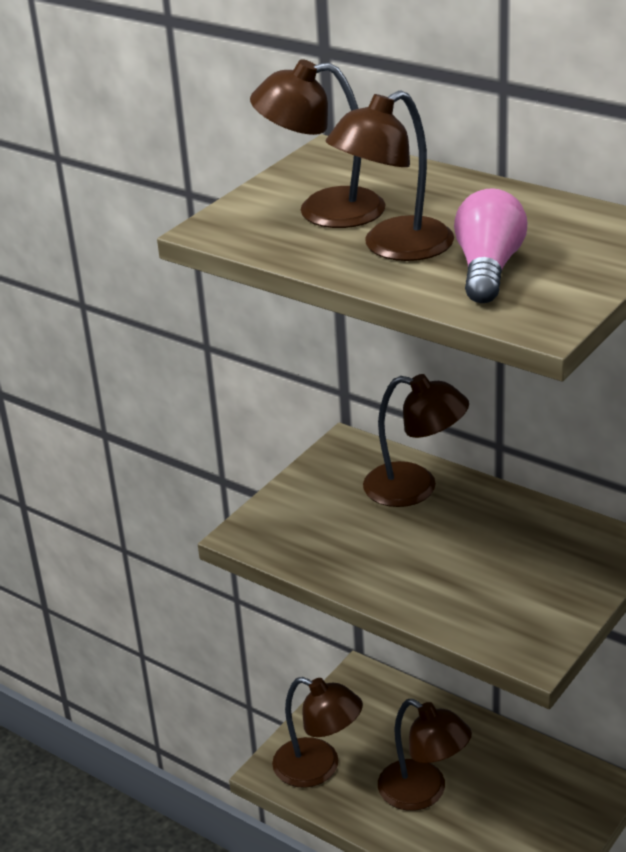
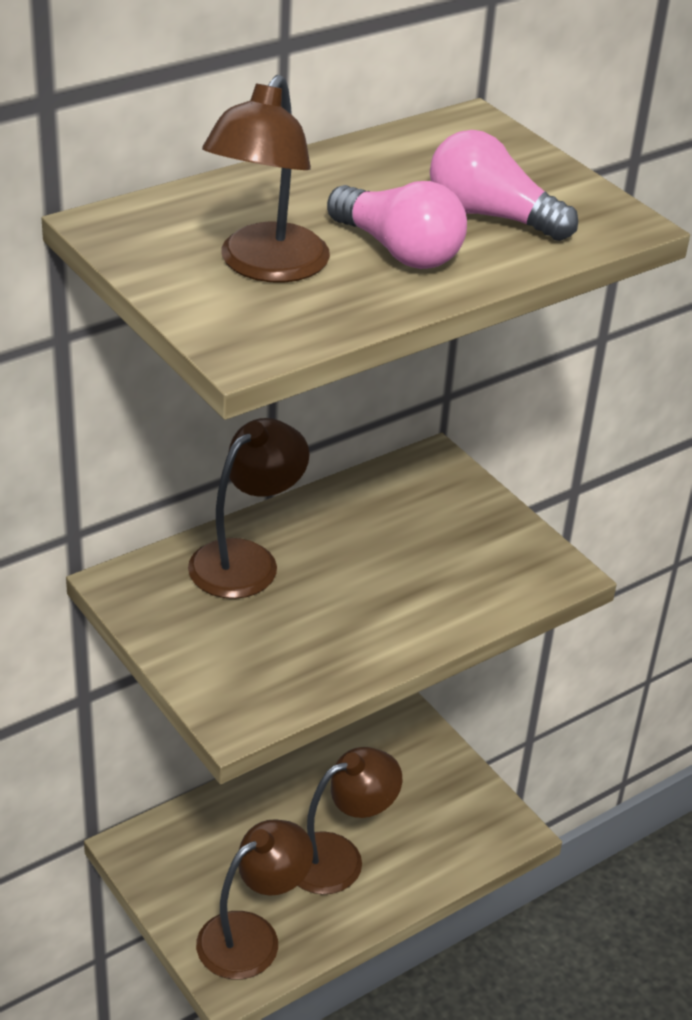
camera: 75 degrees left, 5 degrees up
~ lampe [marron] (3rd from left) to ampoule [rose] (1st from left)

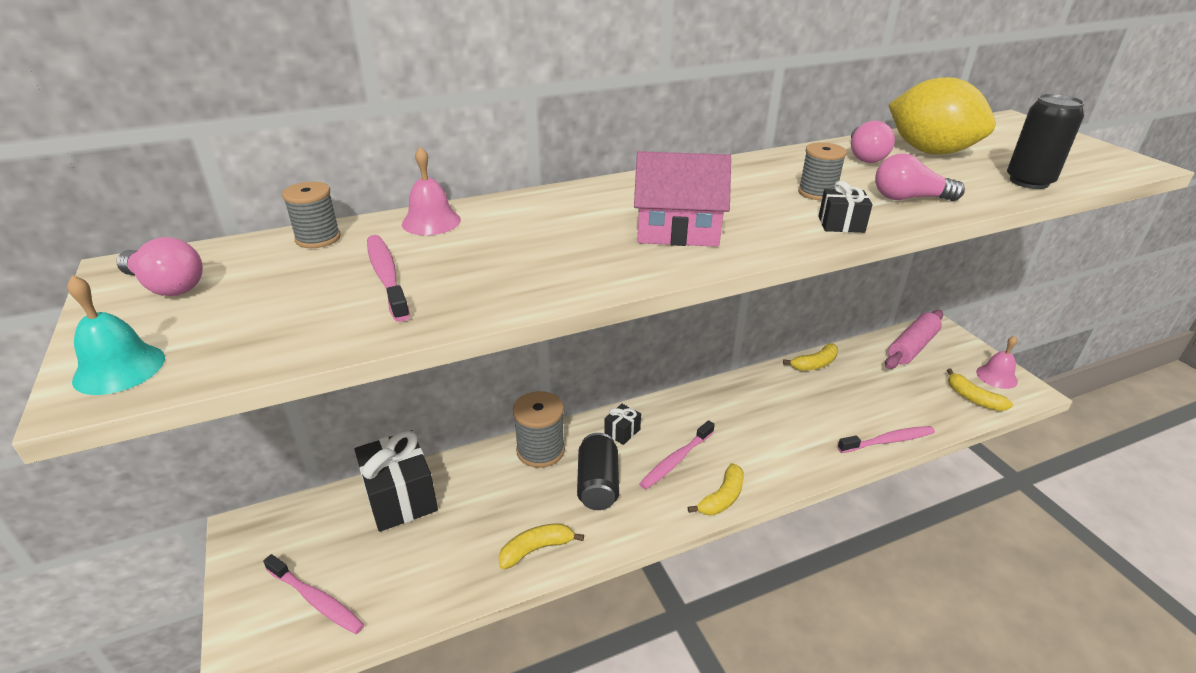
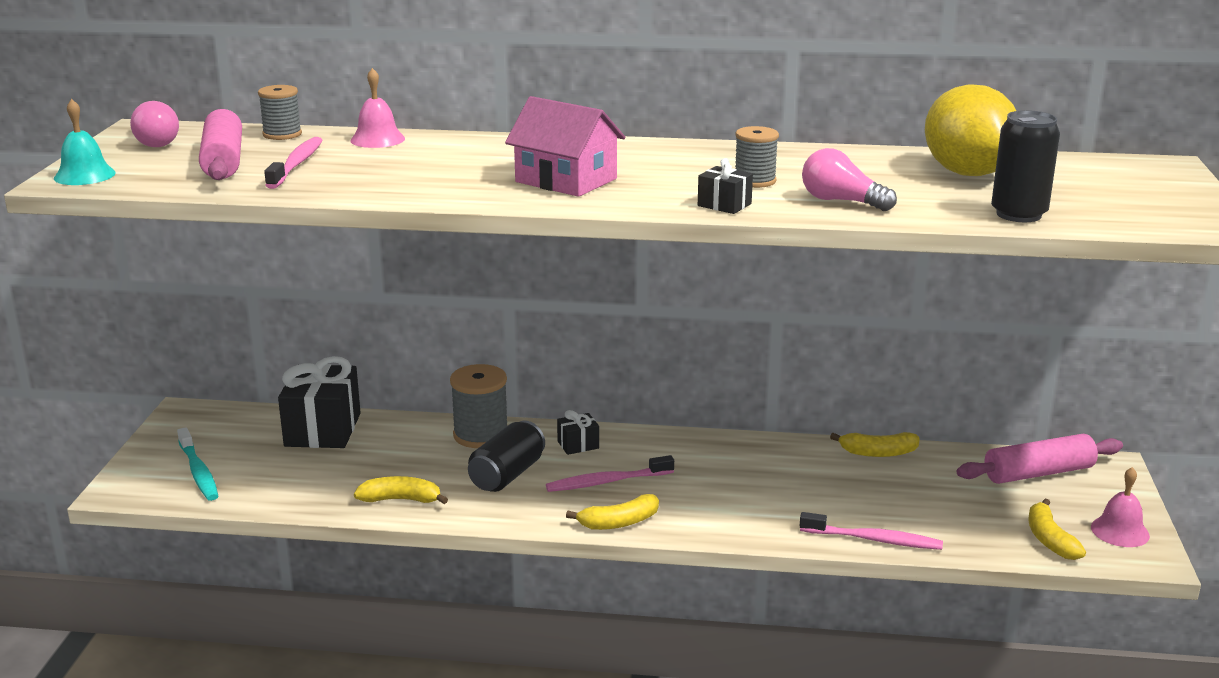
camera: 30 degrees right, 10 degrees down
- ampoule [rose] (2nd from left)
~ brosse à dents [rose] (1st from left) to brosse à dents [turquoise]
+ rouleau à pâtisserie [rose] (1st from left)

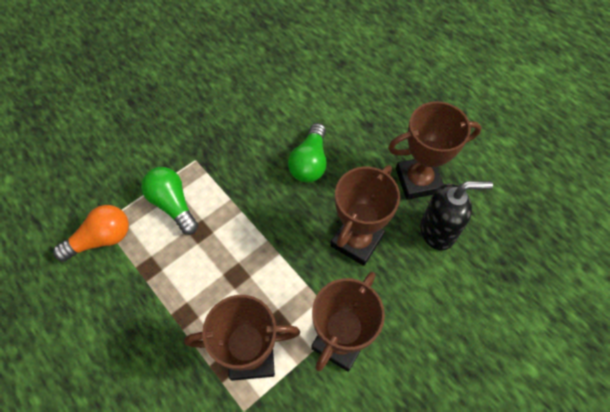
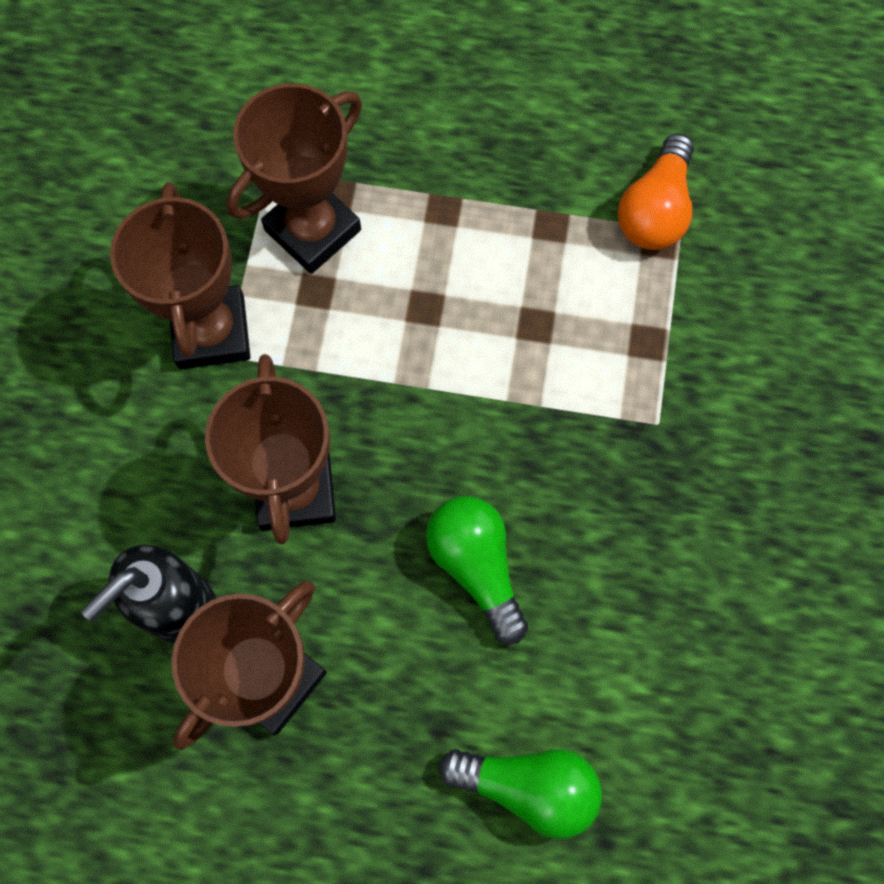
camera: 140 degrees right, 10 degrees up
~ ampoule [vert] (1st from left in the first image) to ampoule [vert] (2nd from left)

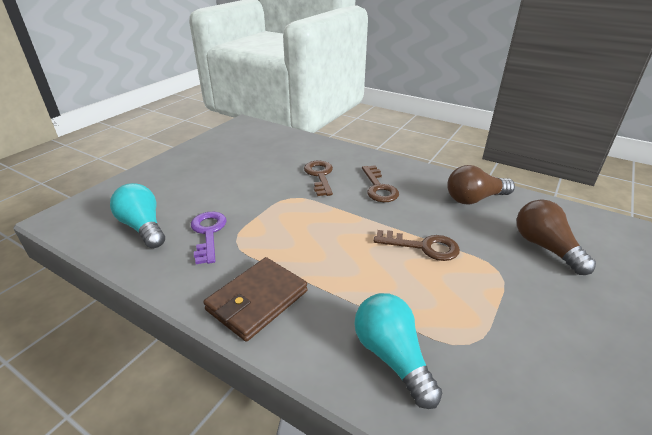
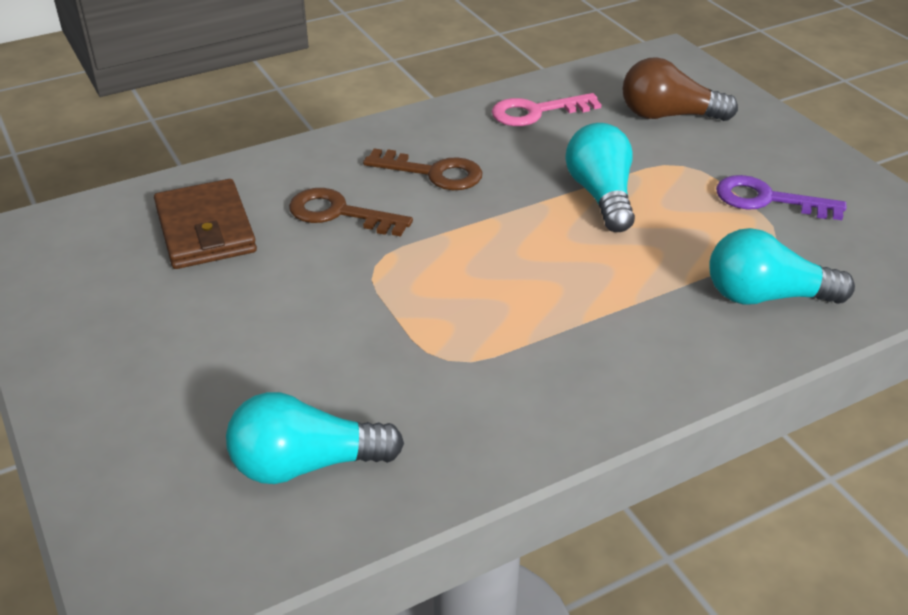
camera: 60 degrees left, 5 degrees up
~ ampoule [marron] (1st from left) to clé [rose]
~ clé [violet]
~ clé [marron] (3rd from left) to ampoule [turquoise] (2nd from left)
~ portefeuille [marron]

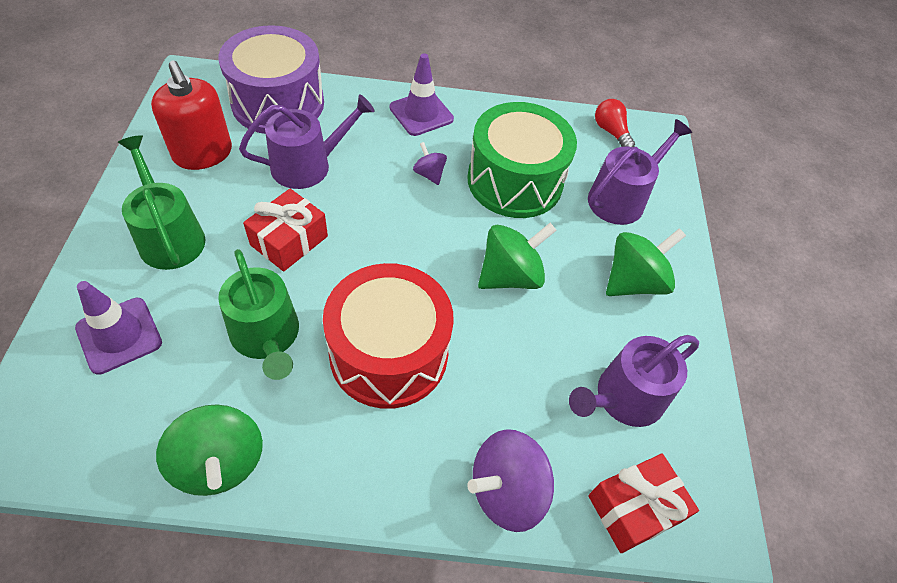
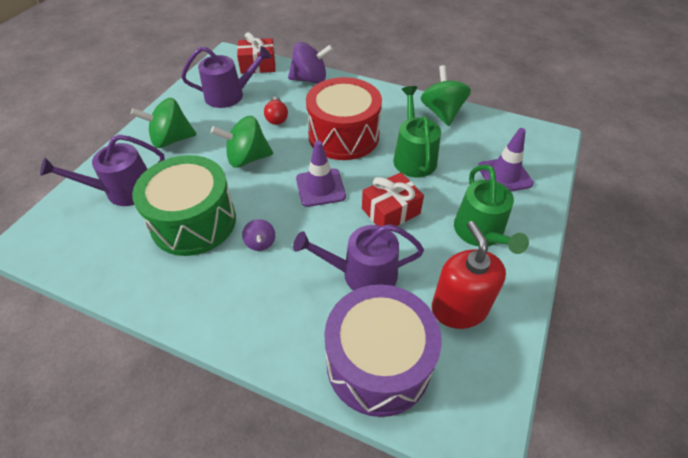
camera: 155 degrees left, 5 degrees down
~ cône de chantier [violet] (2nd from left in the first image) to cône de chantier [violet] (1st from left)
~ ampoule [rouge]

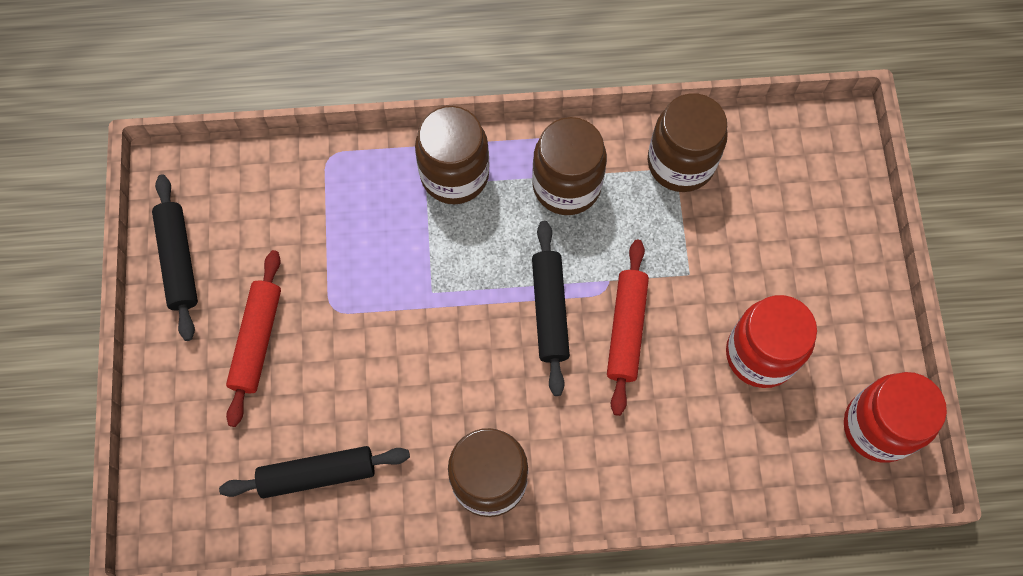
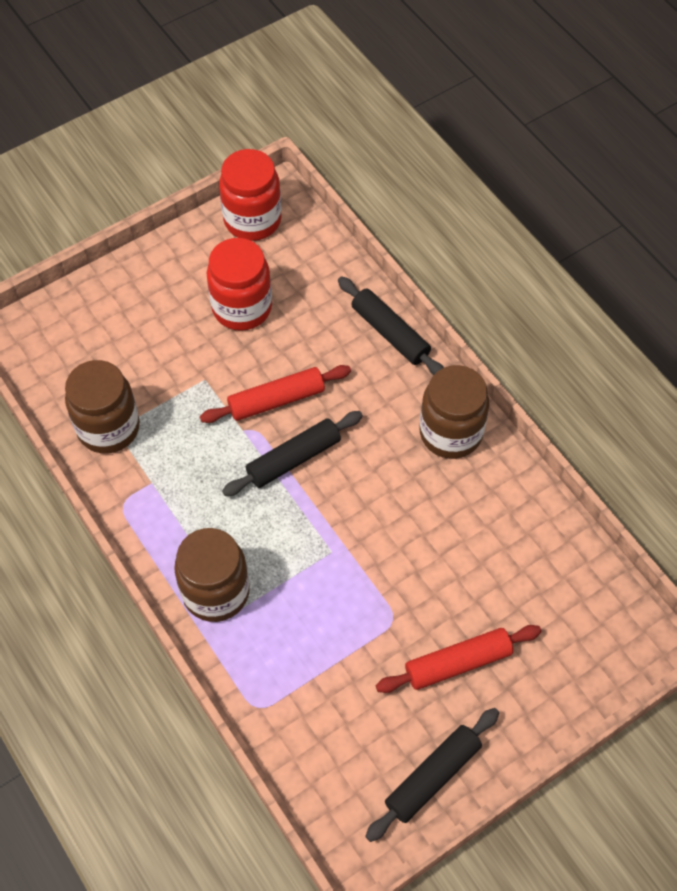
camera: 120 degrees left, 10 degrees down
- bocal [marron] (3rd from left)
~ rouleau à pâtisserie [noir] (2nd from left)

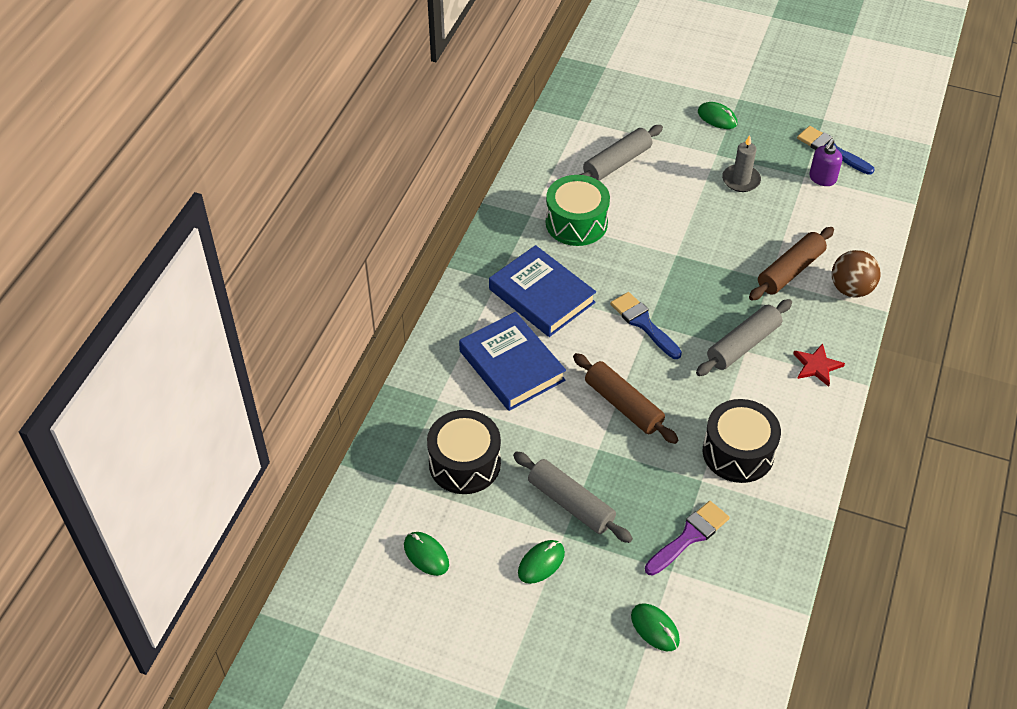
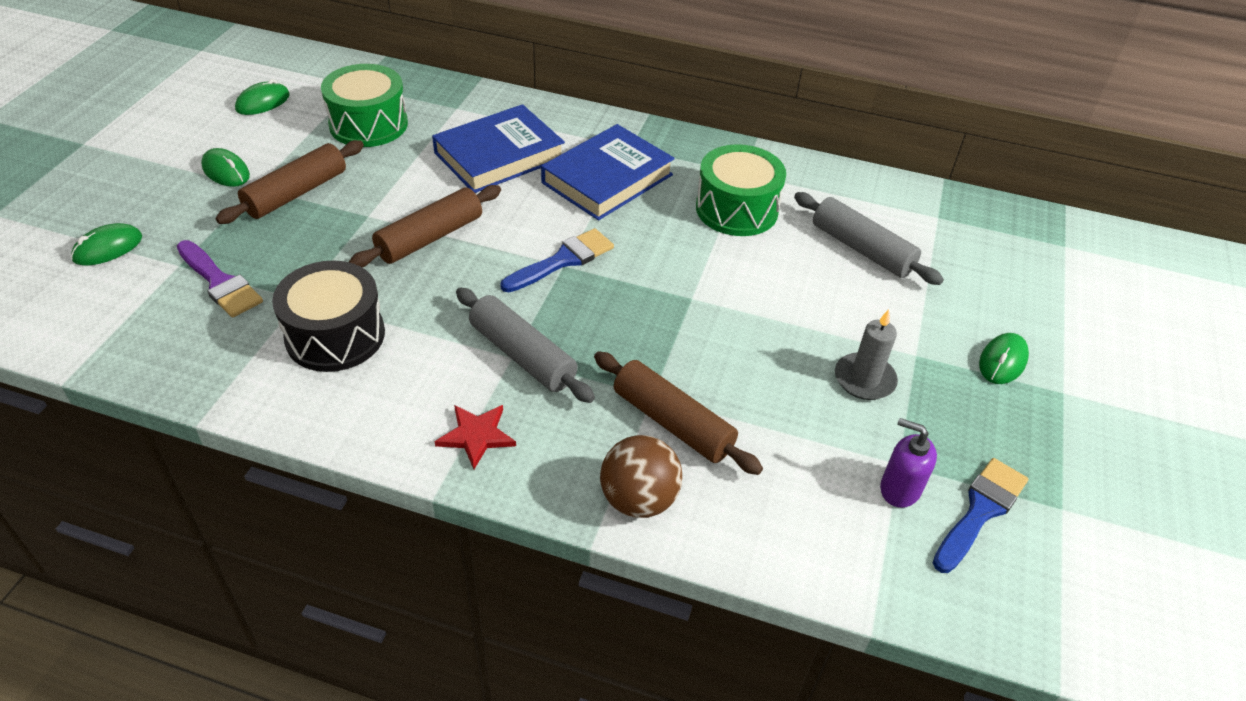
camera: 85 degrees right, 5 degrees down
~ tambour [noir] (1st from left) to tambour [vert] (1st from left)
~ rouleau à pâtisserie [gris] (1st from left) to rouleau à pâtisserie [marron] (1st from left)

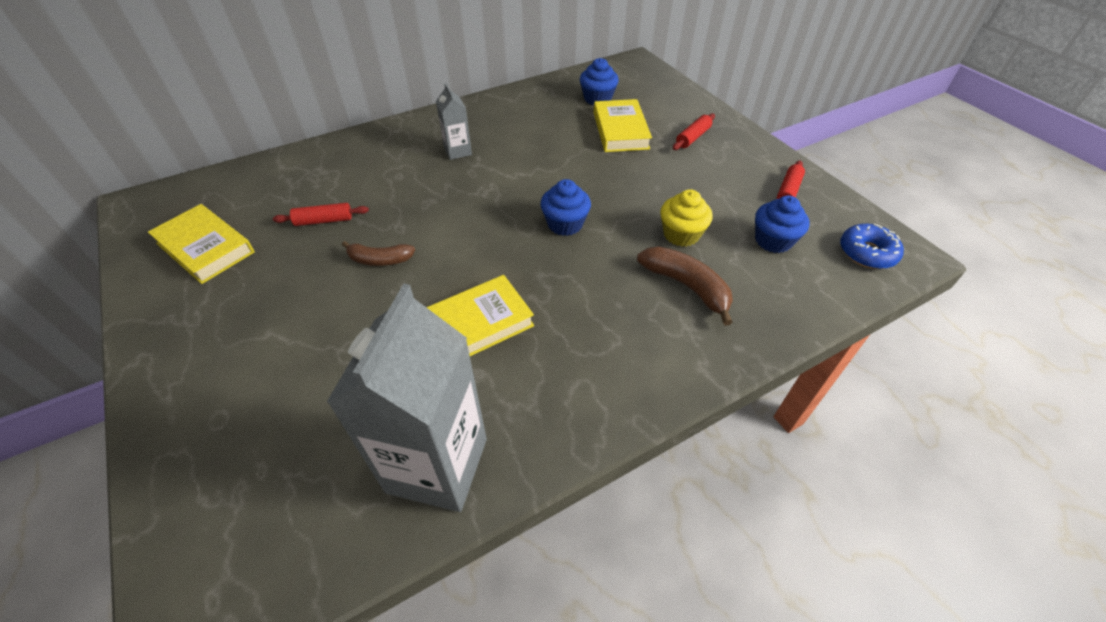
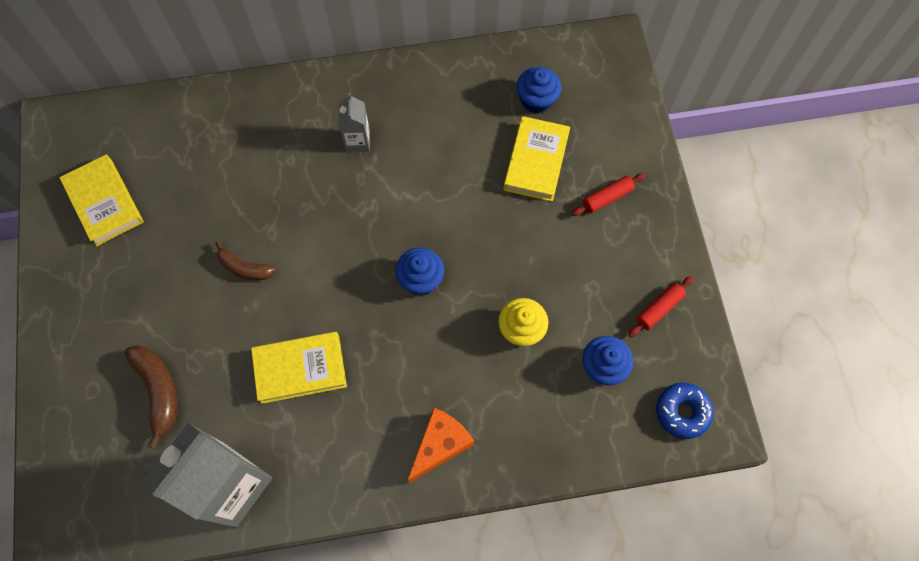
camera: 20 degrees right, 20 degrees up
- rouleau à pâtisserie [rouge] (1st from left)
~ banane [marron] (2nd from left in the first image) to banane [marron] (1st from left)
+ fromage [orange]

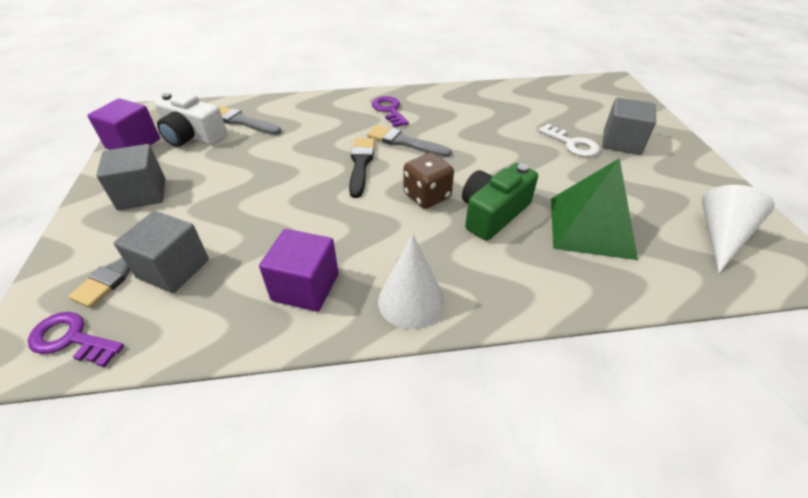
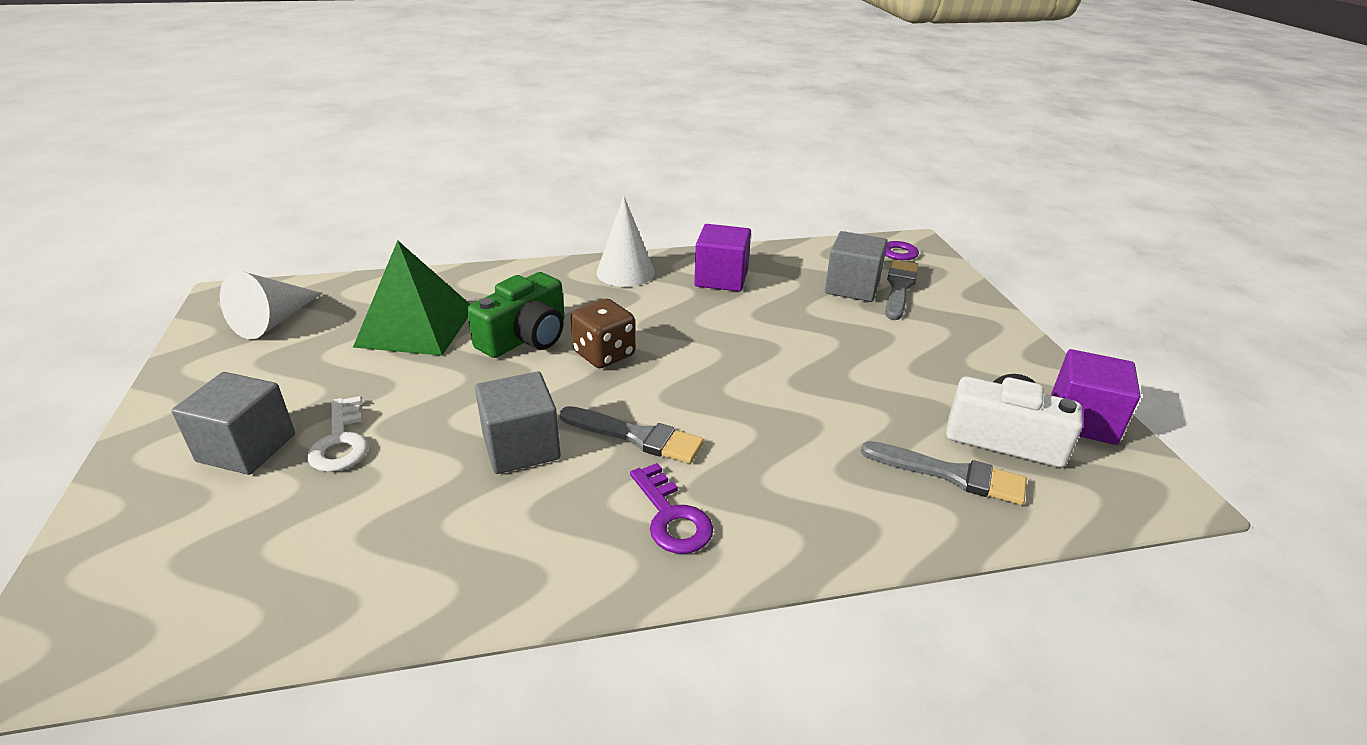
camera: 175 degrees right, 10 degrees down
~ clé [blanc] 150 degrees counterclockwise
- pinceau [noir]
~ cube [gris] (1st from left in the first image) to cube [gris] (2nd from left)

